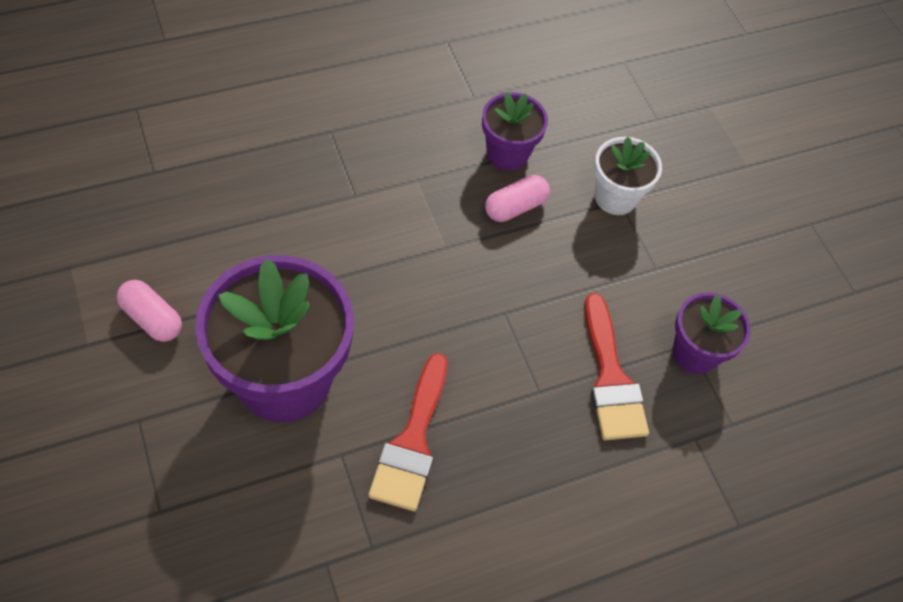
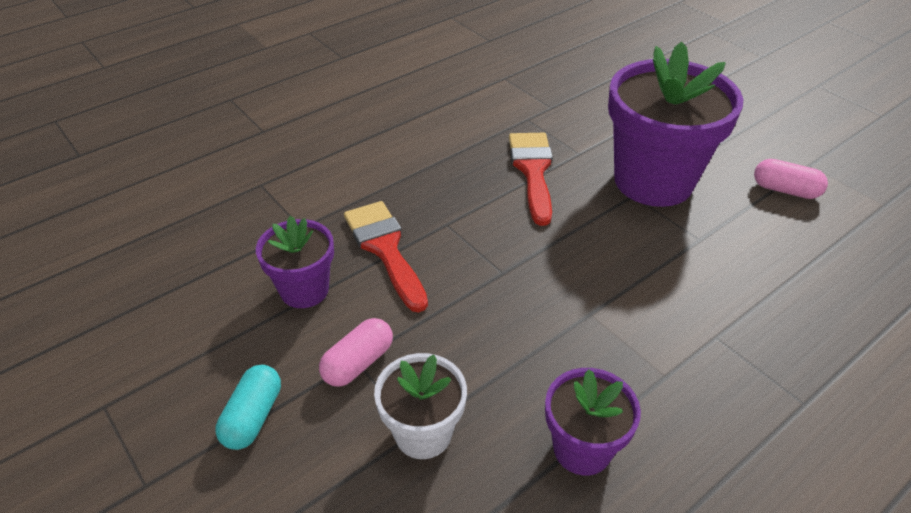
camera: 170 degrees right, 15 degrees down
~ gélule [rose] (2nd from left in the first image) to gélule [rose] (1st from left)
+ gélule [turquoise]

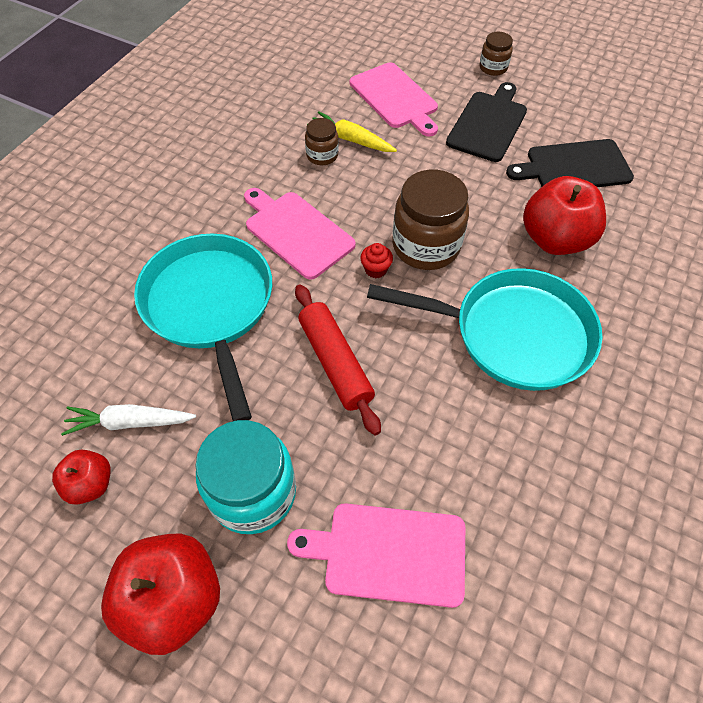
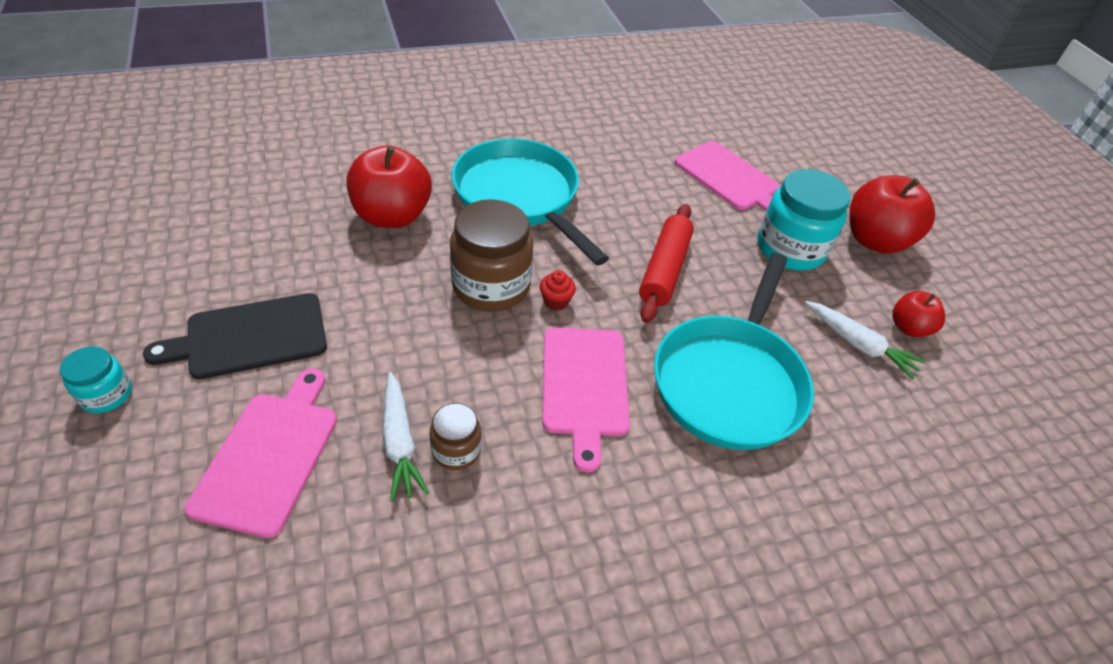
camera: 140 degrees left, 10 degrees down
~ bocal [marron] (3rd from left) to bocal [turquoise] (1st from left)
~ carotte [jaune] to carotte [blanc] (1st from left)
- planche à découper [noir] (2nd from left)

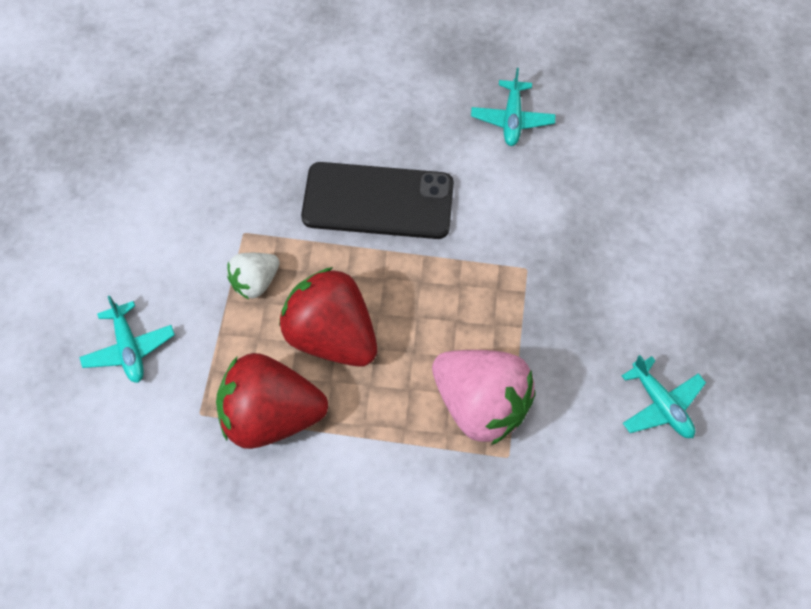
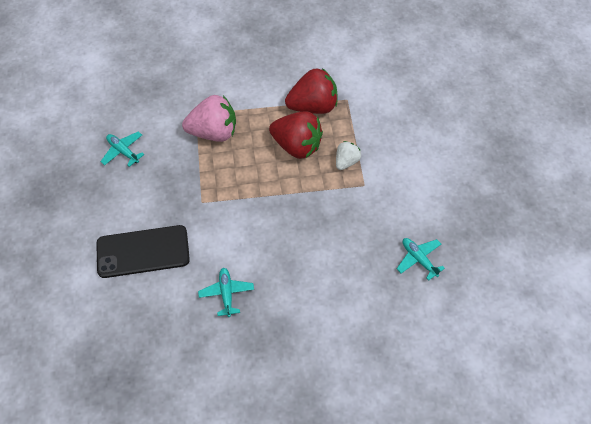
camera: 165 degrees right, 5 degrees down
~ téléphone [noir]
~ avion [turquoise] (1st from left in the first image) to avion [turquoise] (3rd from left)
~ fraise [rose] 150 degrees clockwise

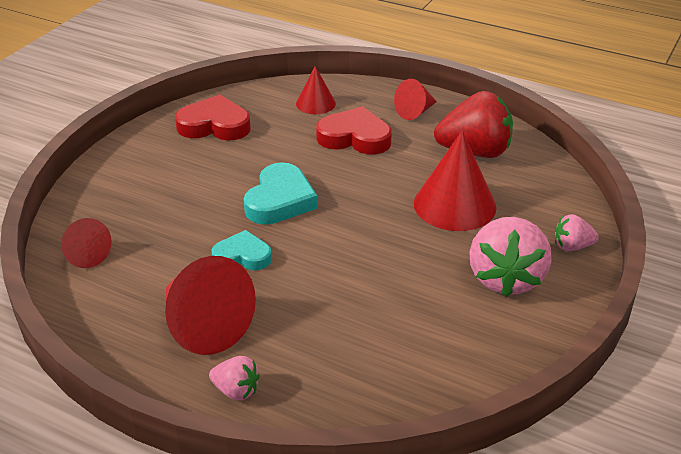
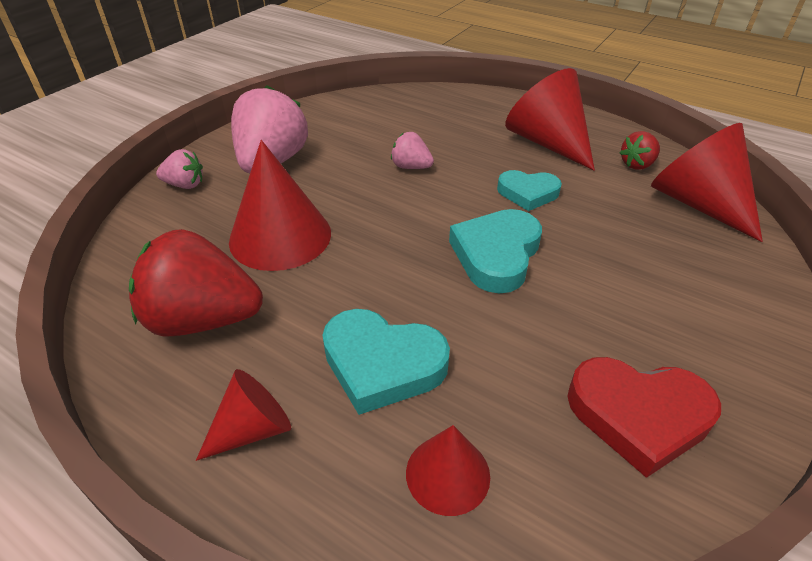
camera: 175 degrees left, 5 degrees up
~ cœur [rouge] (2nd from left) to cœur [turquoise] (1st from left)
~ cône [rouge] (1st from left in the first image) x1.77
~ fraise [rose] (1st from left in the first image) to fraise [rose] (3rd from left)
+ fraise [rouge] (2nd from left)

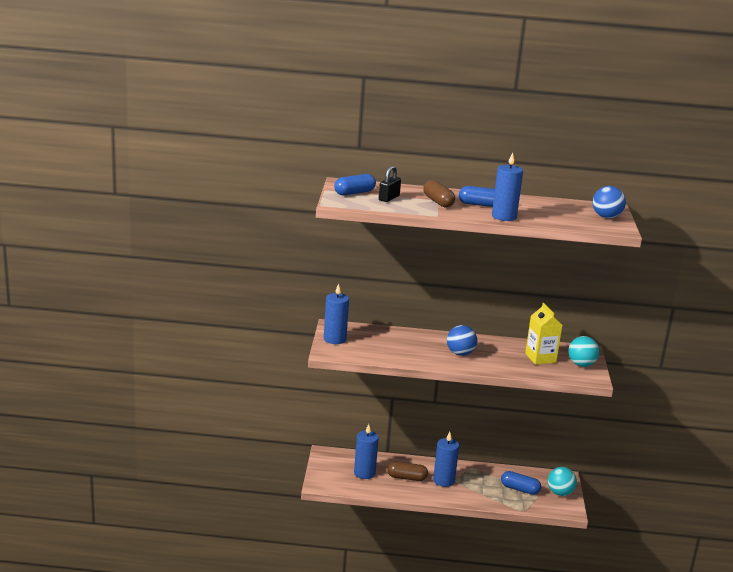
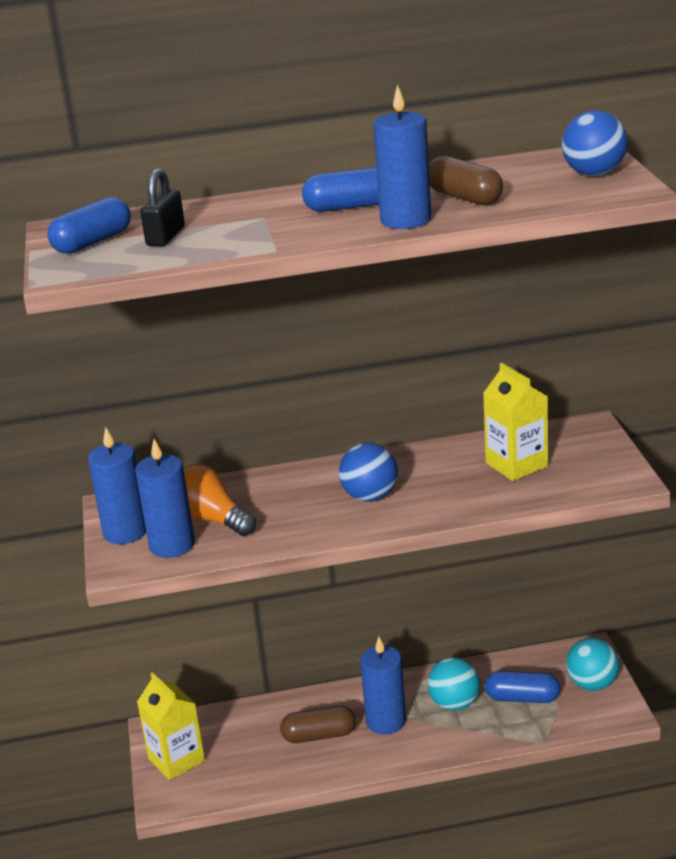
camera: 10 degrees left, 5 degrees up
~ gélule [marron] (2nd from left)
~ balle [turquoise] (2nd from left in the first image) to balle [turquoise] (1st from left)
~ bougie [bleu] (2nd from left)
+ ampoule [orange]
+ brique de lait [jaune] (1st from left)

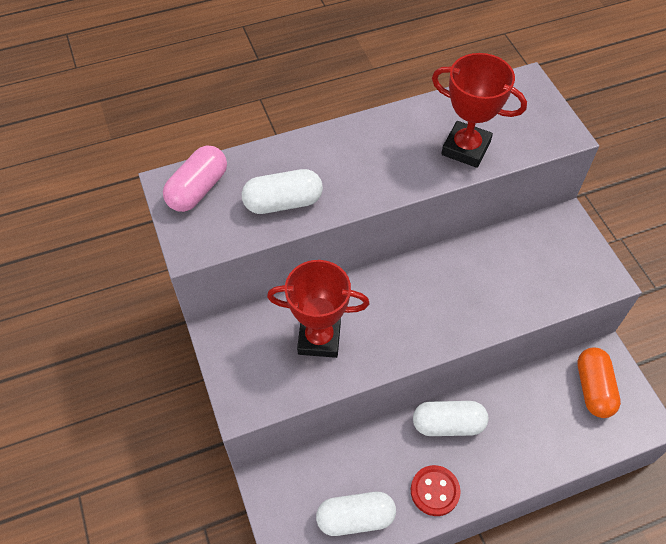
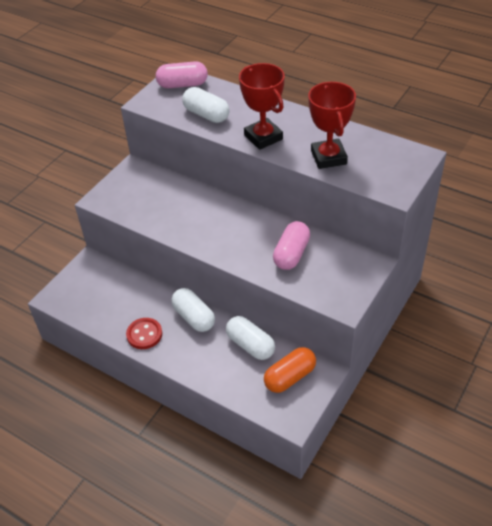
camera: 55 degrees right, 10 degrees down
~ trophée [rouge] (1st from left)
~ gélule [blanc] (2nd from left in the first image) to gélule [blanc] (3rd from left)
+ gélule [rose] (2nd from left)

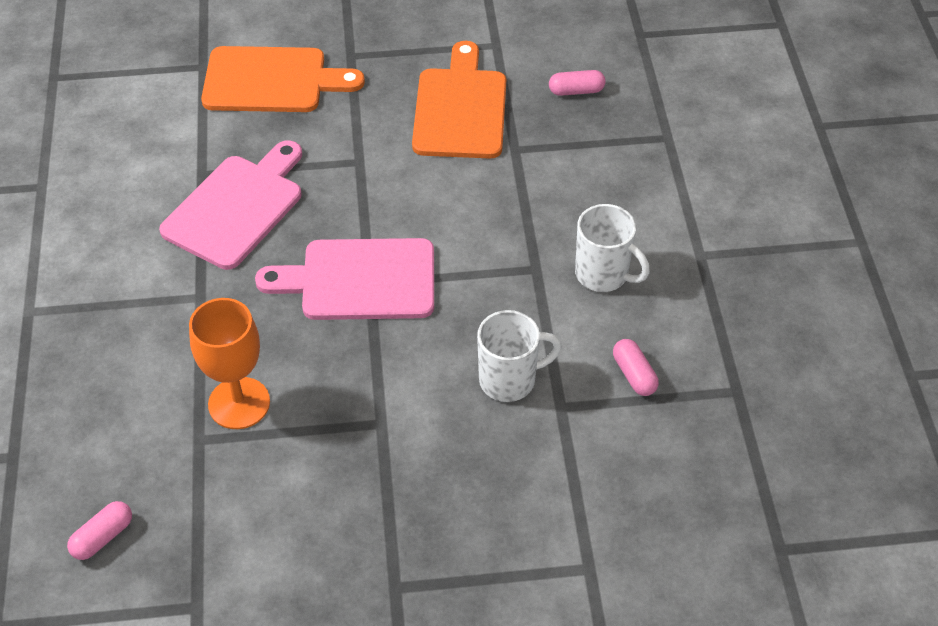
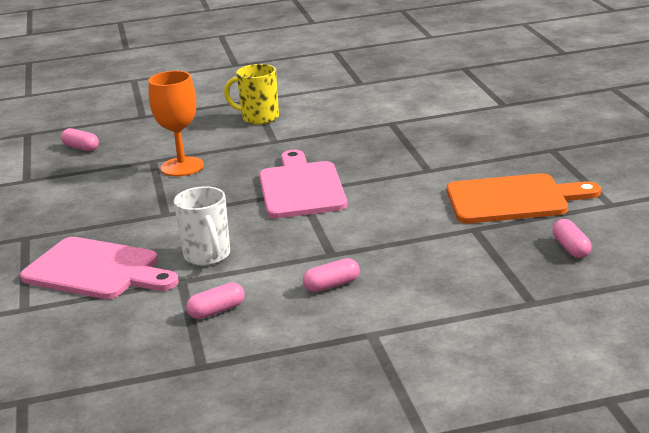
camera: 85 degrees right, 25 degrees down
- planche à découper [orange] (1st from left)
~ planche à découper [rose] (1st from left)
~ tasse [blanc] (2nd from left) to gélule [rose] (3rd from left)
+ tasse [jaune]

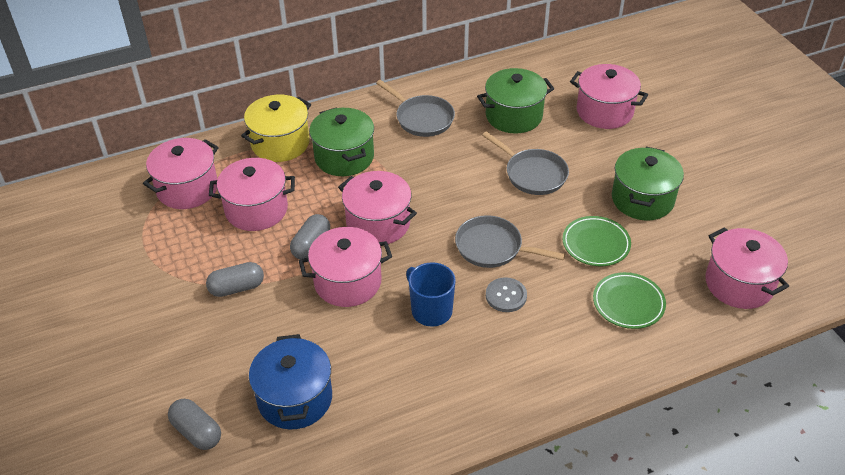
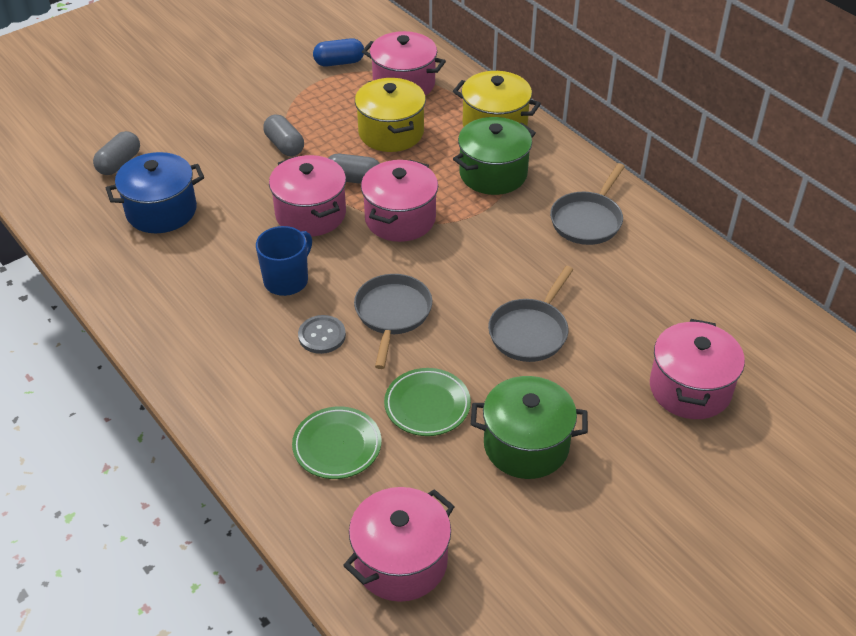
camera: 75 degrees right, 0 degrees up
- marmite [vert] (2nd from left)
~ marmite [rose] (2nd from left) to marmite [jaune] (1st from left)
+ gélule [bleu]

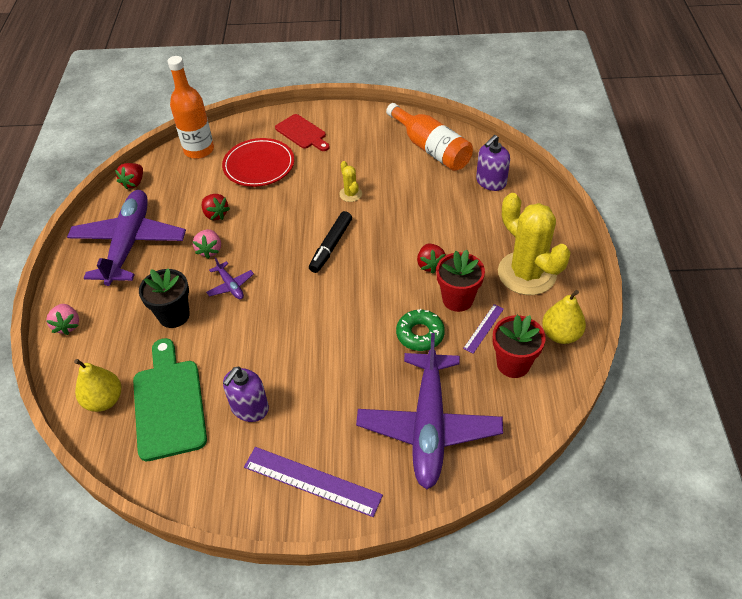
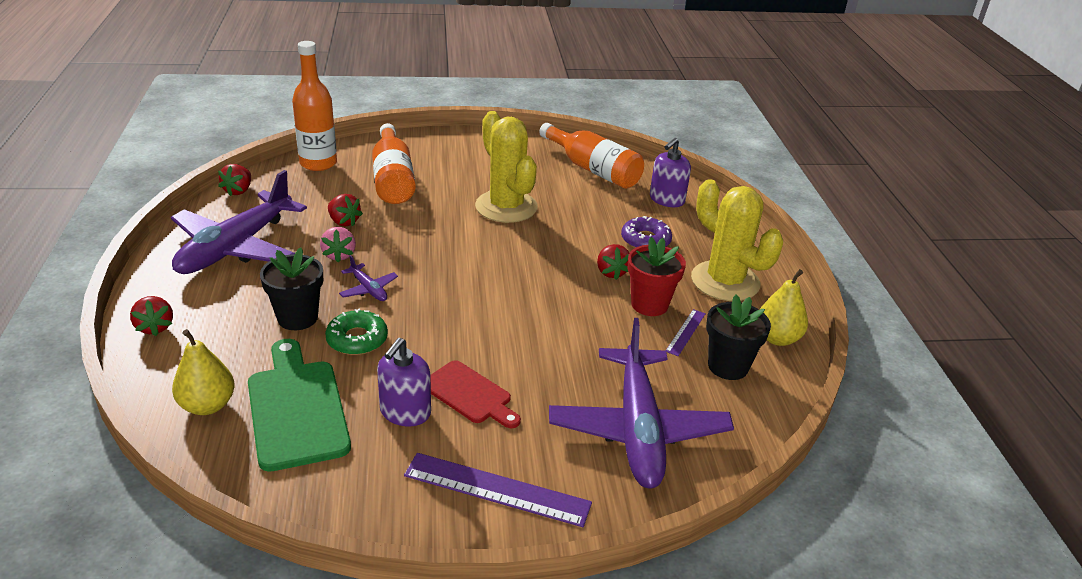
camera: 10 degrees left, 15 degrees down
~ planche à découper [rouge]
~ assiette [rouge] to bouteille [orange] (2nd from left)
~ cactus [jaune] (1st from left) x2.30
~ avion [violet] (1st from left) 150 degrees counterclockwise
- feutre [noir]
~ fraise [rose] (1st from left) to fraise [rouge] (1st from left)
~ beignet [vert]
~ pot de fleurs [rouge] (2nd from left) to pot de fleurs [noir] (2nd from left)
+ beignet [violet]

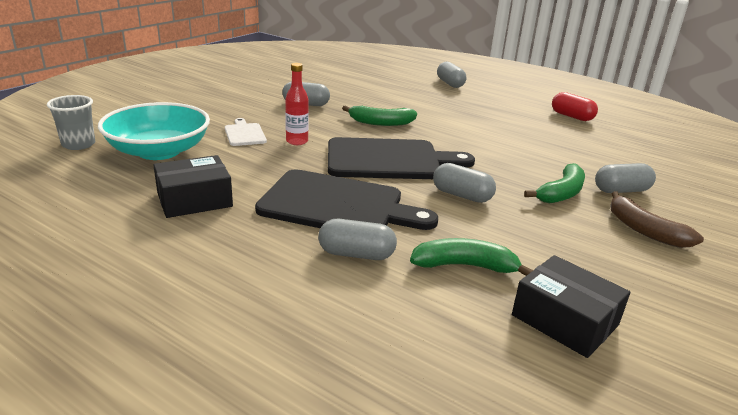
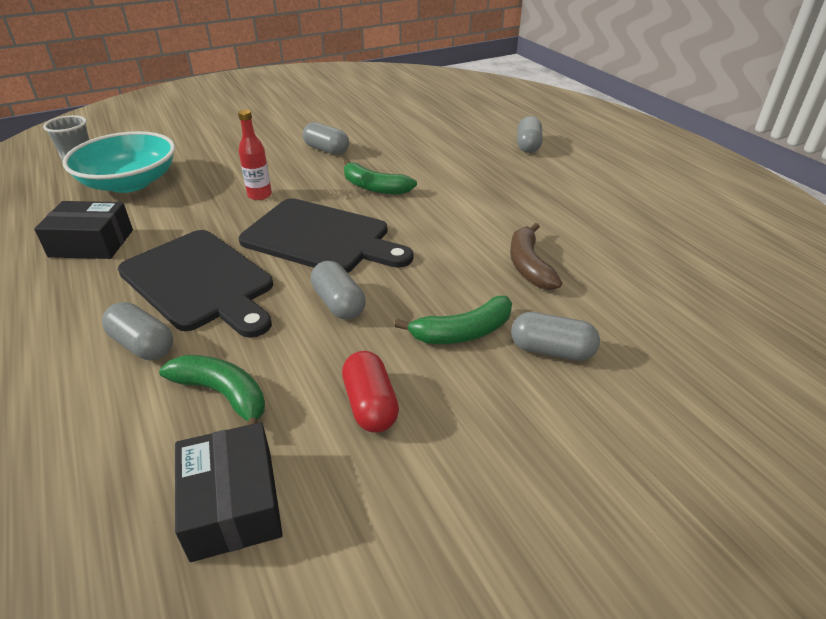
camera: 30 degrees right, 10 degrees up
~ gélule [rouge]
- planche à découper [blanc]
~ banane [marron]

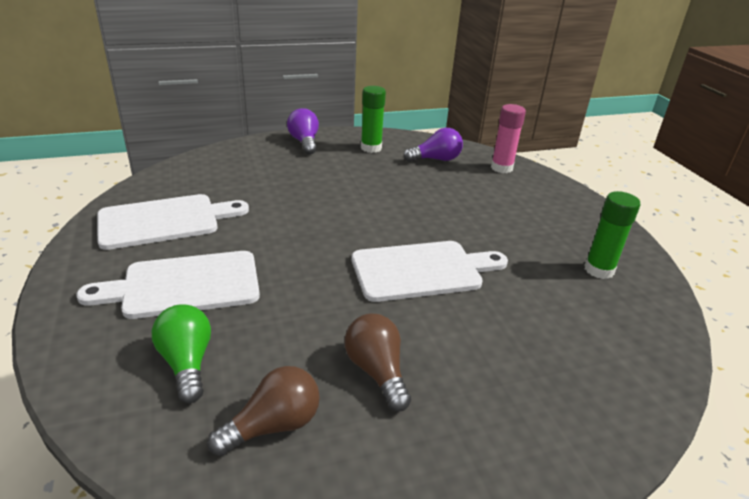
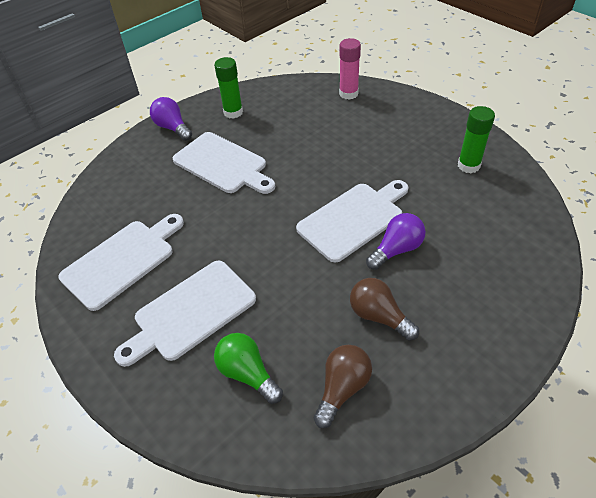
camera: 20 degrees left, 15 degrees up
~ ampoule [violet] (2nd from left)
+ planche à découper [blanc] (3rd from left)

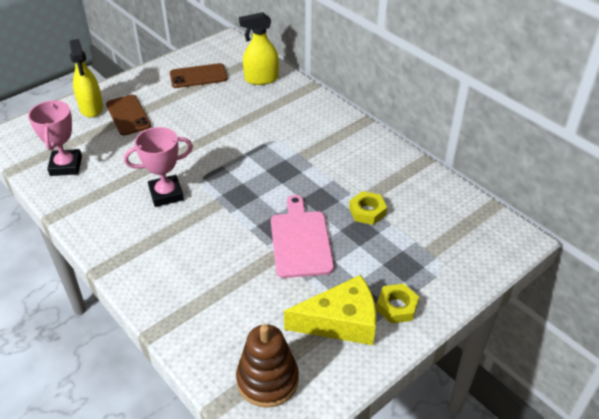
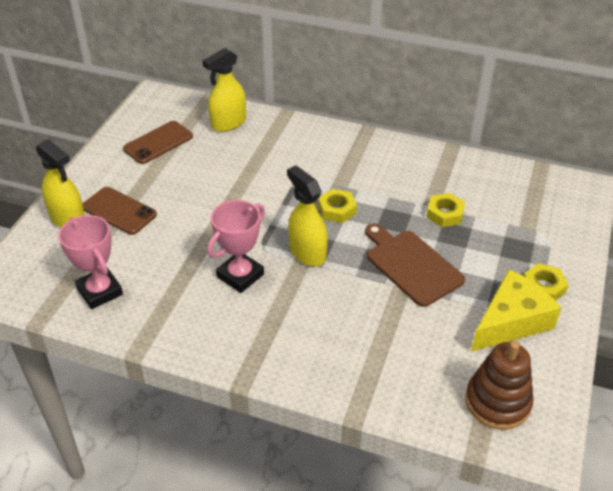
camera: 30 degrees left, 0 degrees up
~ planche à découper [rose] to planche à découper [marron]
+ vaporisateur [jaune] (3rd from left)
+ écrou [jaune] (1st from left)

